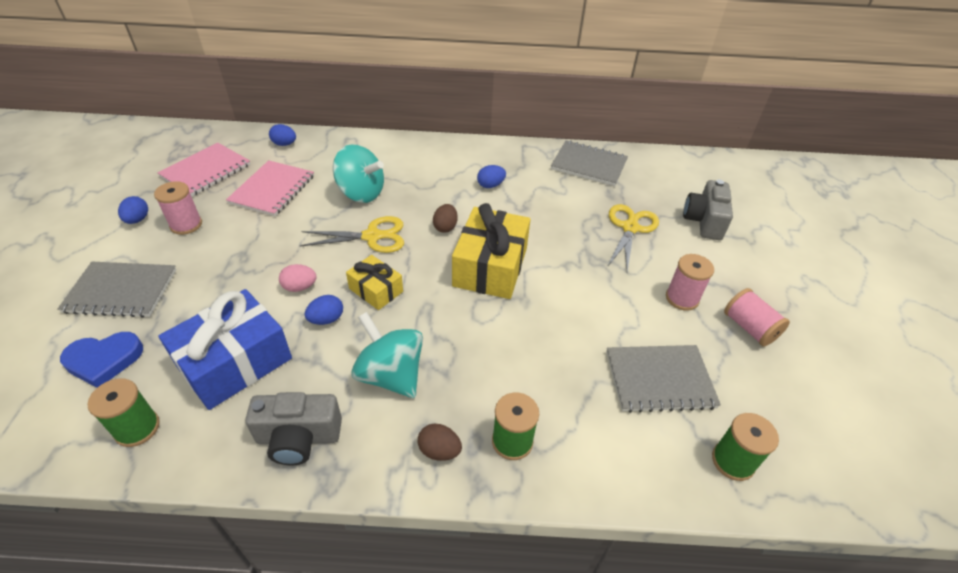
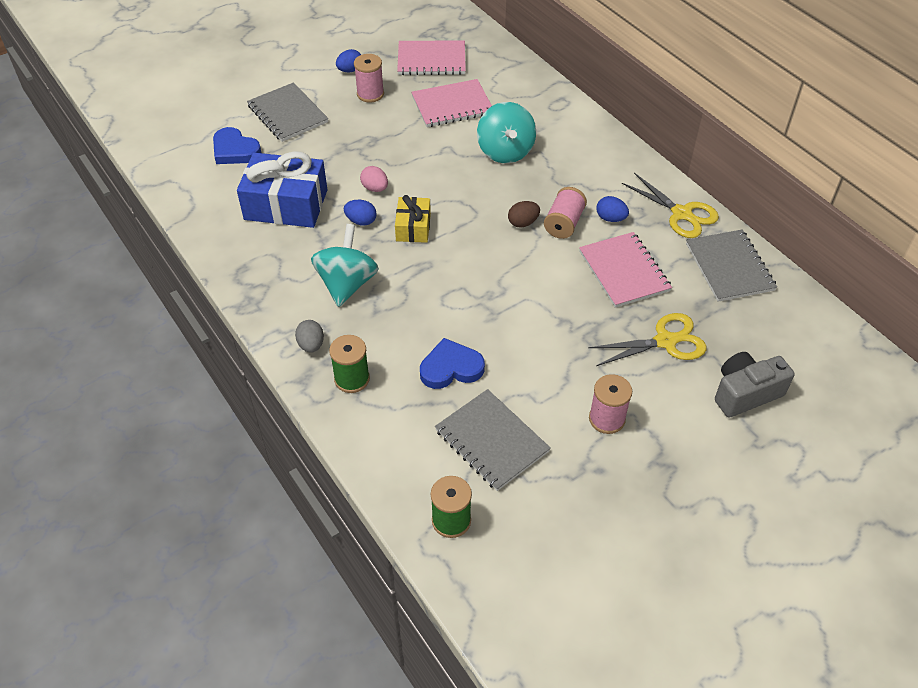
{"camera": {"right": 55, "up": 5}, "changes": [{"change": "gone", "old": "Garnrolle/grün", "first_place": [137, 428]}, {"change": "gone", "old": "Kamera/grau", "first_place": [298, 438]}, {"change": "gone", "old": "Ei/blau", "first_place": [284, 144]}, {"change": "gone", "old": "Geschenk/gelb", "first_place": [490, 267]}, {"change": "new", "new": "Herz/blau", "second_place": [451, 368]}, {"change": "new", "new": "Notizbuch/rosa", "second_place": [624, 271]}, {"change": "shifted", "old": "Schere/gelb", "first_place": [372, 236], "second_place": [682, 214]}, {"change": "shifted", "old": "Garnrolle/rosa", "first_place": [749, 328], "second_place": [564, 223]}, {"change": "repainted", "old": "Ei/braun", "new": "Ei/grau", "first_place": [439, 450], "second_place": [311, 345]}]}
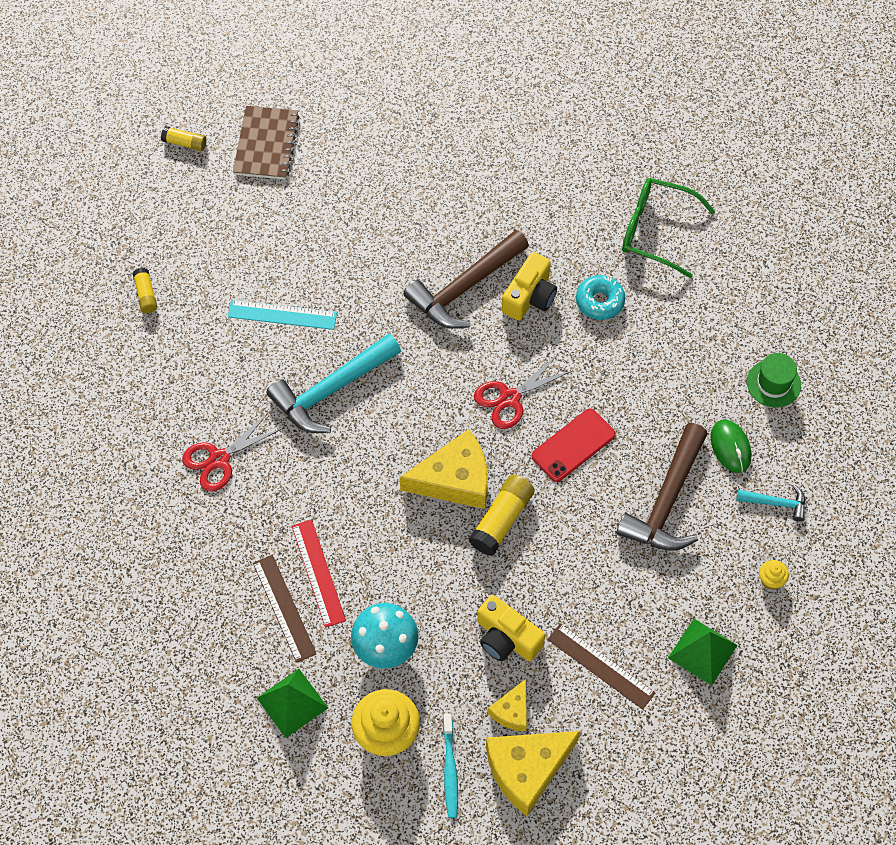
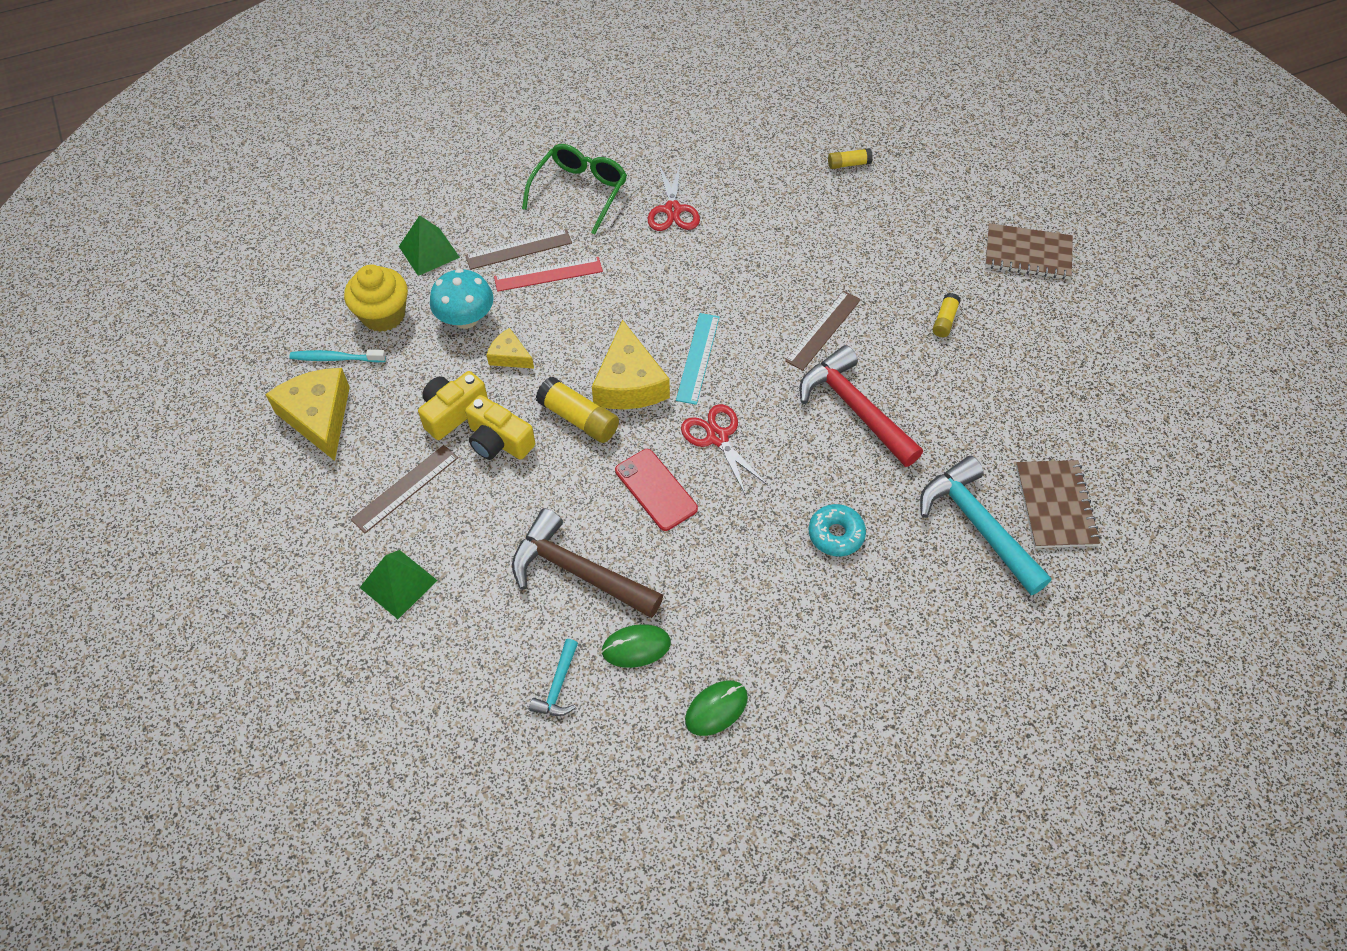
{"camera": {"right": 95, "up": -5}, "changes": [{"change": "gone", "old": "Muffin/gelb", "first_place": [771, 580]}, {"change": "new", "new": "Lineal/braun", "second_place": [823, 330]}, {"change": "new", "new": "Notizbuch/braun", "second_place": [1055, 505]}, {"change": "shifted", "old": "Klebestift/gelb", "first_place": [184, 143], "second_place": [944, 320]}, {"change": "shifted", "old": "Lineal/türkis", "first_place": [282, 315], "second_place": [698, 358]}, {"change": "shifted", "old": "Hammer/türkis", "first_place": [331, 390], "second_place": [978, 525]}, {"change": "shifted", "old": "Käse/gelb", "first_place": [512, 711], "second_place": [509, 356]}, {"change": "shifted", "old": "Kamera/gelb", "first_place": [530, 296], "second_place": [499, 441]}, {"change": "shifted", "old": "Brille/grün", "first_place": [655, 231], "second_place": [580, 191]}, {"change": "swapped", "old": "Hut/grün", "new": "Computermaus/grün", "first_place": [773, 383], "second_place": [716, 709]}, {"change": "repainted", "old": "Hammer/braun", "new": "Hammer/rot", "first_place": [464, 288], "second_place": [855, 408]}, {"change": "rotated", "old": "Schere/rot", "first_place": [219, 459], "second_place": [672, 210], "degrees": -150}]}
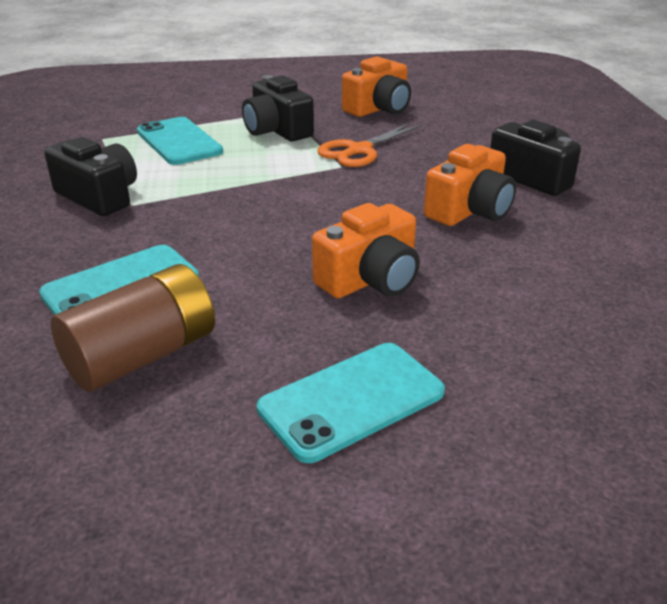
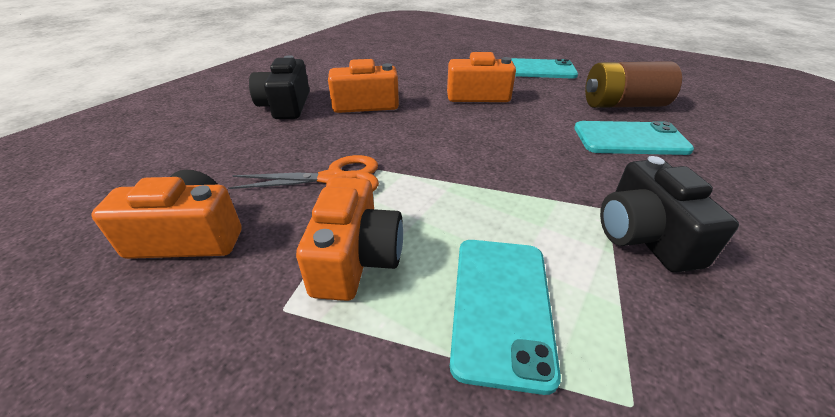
{"camera": {"right": -140, "up": 5}, "changes": [{"change": "repainted", "old": "Kamera/schwarz", "new": "Kamera/orange", "first_place": [277, 130], "second_place": [356, 258]}]}
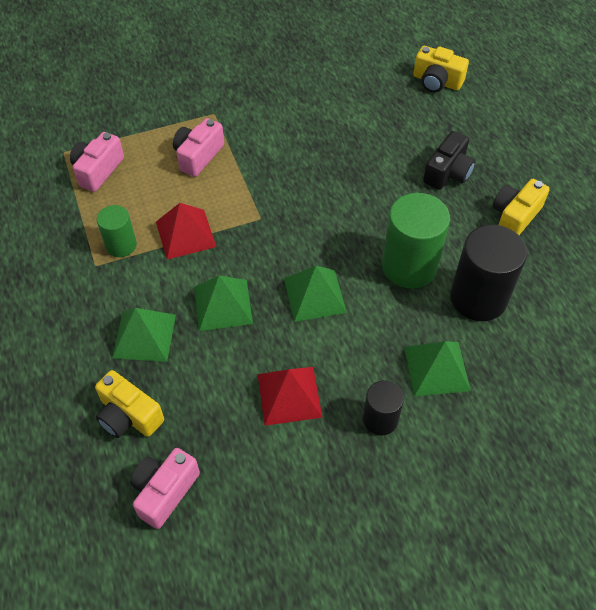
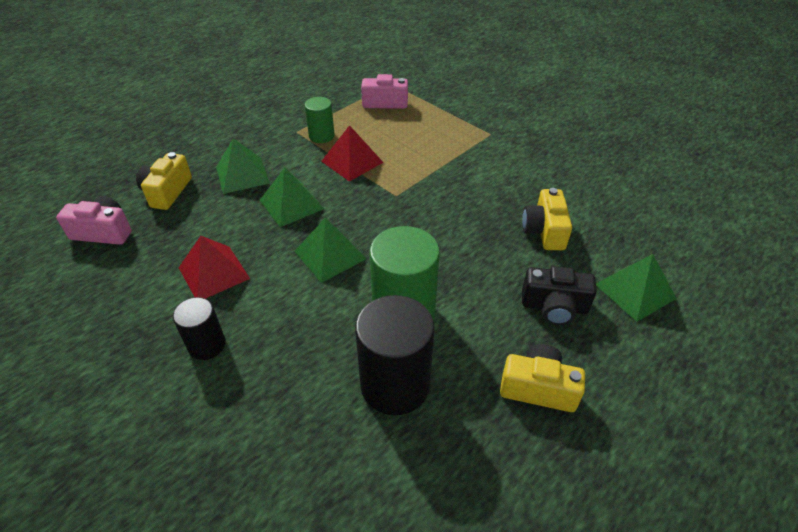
{"camera": {"right": 65, "up": -10}, "changes": [{"change": "gone", "old": "Kamera/rosa", "first_place": [198, 156]}, {"change": "shifted", "old": "Pyramide/grün", "first_place": [436, 368], "second_place": [635, 291]}, {"change": "shifted", "old": "Kamera/gelb", "first_place": [437, 81], "second_place": [544, 231]}]}
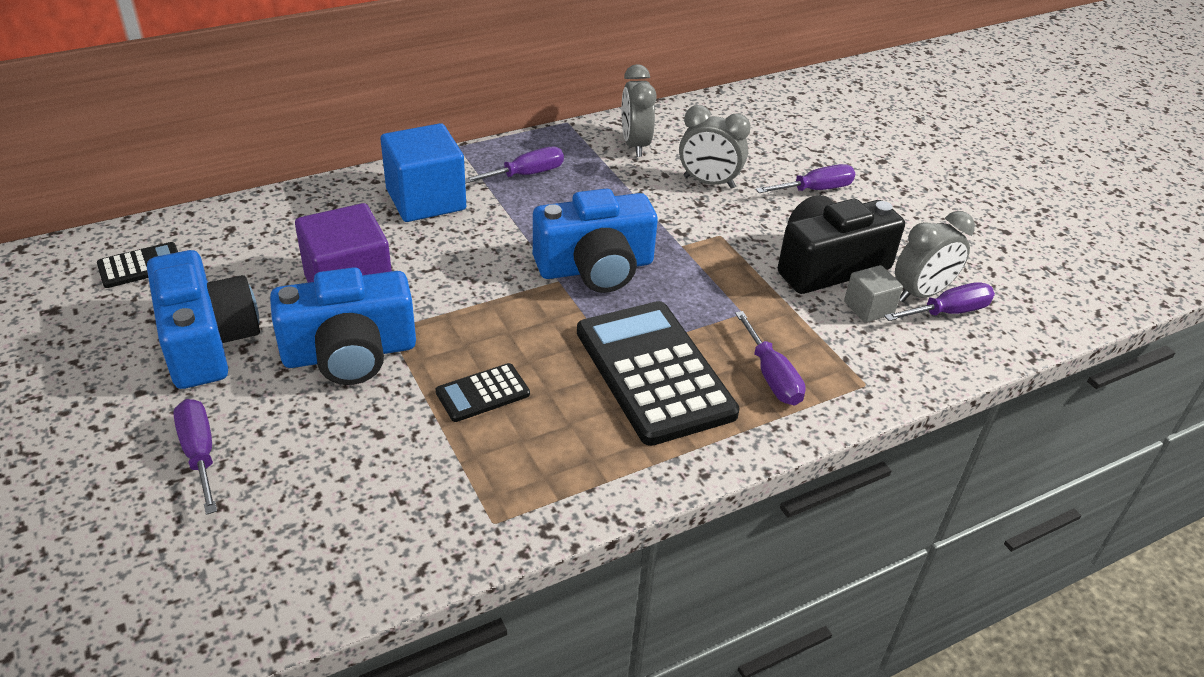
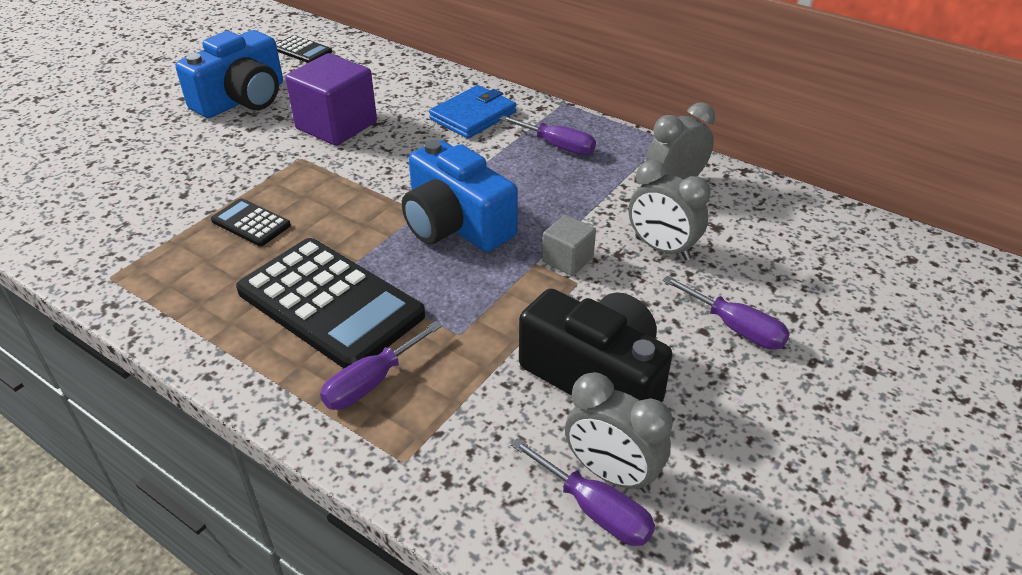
{"camera": {"right": 65, "up": 0}, "changes": [{"change": "gone", "old": "Schraubenzieher/lila", "first_place": [200, 453]}, {"change": "gone", "old": "Kamera/blau", "first_place": [350, 353]}, {"change": "shifted", "old": "Kubus/grau", "first_place": [868, 308], "second_place": [567, 260]}, {"change": "swapped", "old": "Kubus/blau", "new": "Geldbörse/blau", "first_place": [426, 200], "second_place": [473, 116]}, {"change": "rotated", "old": "Taschenrechner/schwarz", "first_place": [654, 372], "second_place": [330, 303], "degrees": 90}, {"change": "rotated", "old": "Wecker/grau", "first_place": [709, 182], "second_place": [662, 248], "degrees": -45}]}
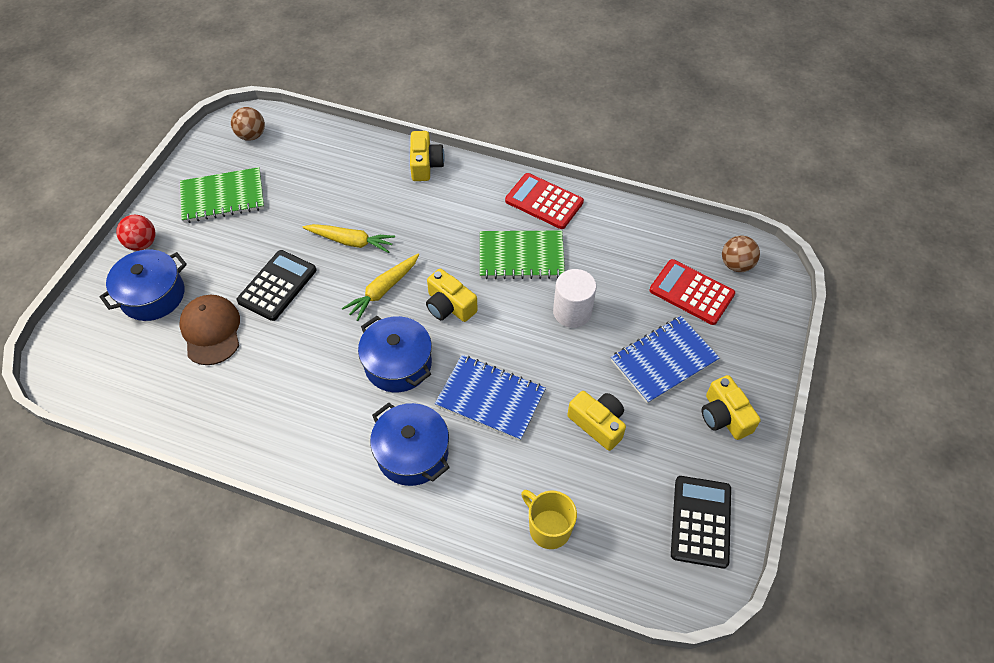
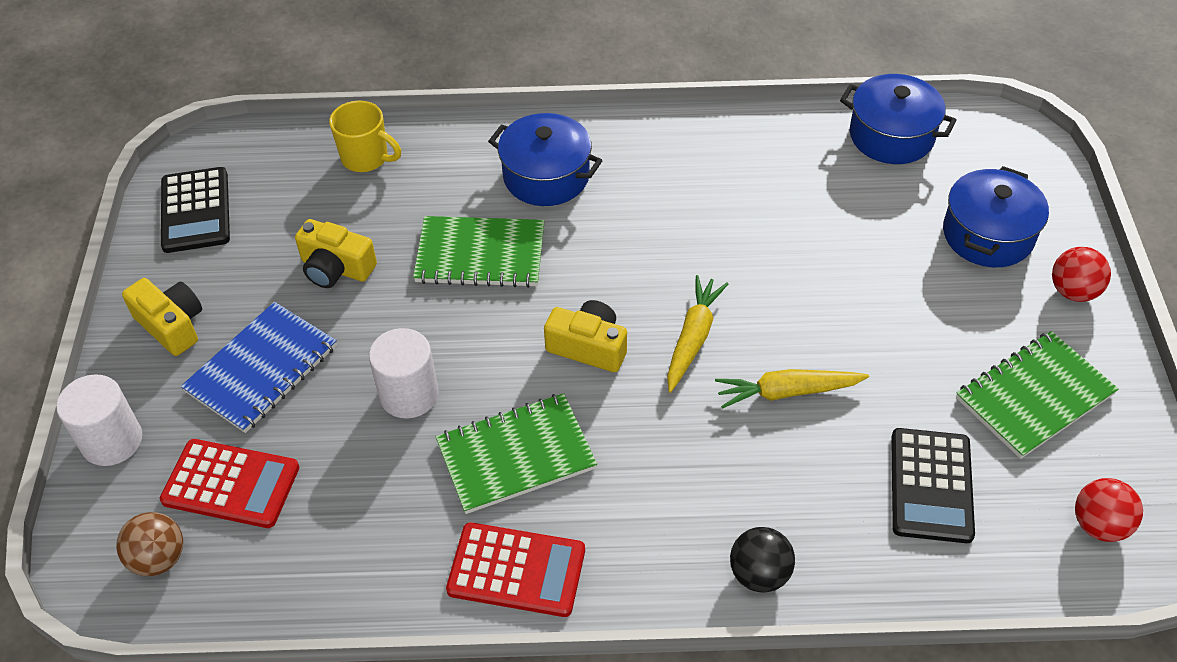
{"camera": {"right": 160, "up": -5}, "changes": [{"change": "gone", "old": "Kappe/braun", "first_place": [211, 331]}, {"change": "new", "new": "Vollzylinder/weiß", "second_place": [112, 441]}, {"change": "shifted", "old": "Taschenrechner/schwarz", "first_place": [277, 285], "second_place": [931, 485]}, {"change": "shifted", "old": "Kochtopf/blau", "first_place": [398, 364], "second_place": [891, 136]}, {"change": "swapped", "old": "Kamera/gelb", "new": "Ball/schwarz", "first_place": [425, 164], "second_place": [759, 574]}, {"change": "repainted", "old": "Ball/braun", "new": "Ball/rot", "first_place": [251, 135], "second_place": [1099, 525]}, {"change": "repainted", "old": "Notizbuch/blau", "new": "Notizbuch/grün", "first_place": [490, 399], "second_place": [480, 254]}]}
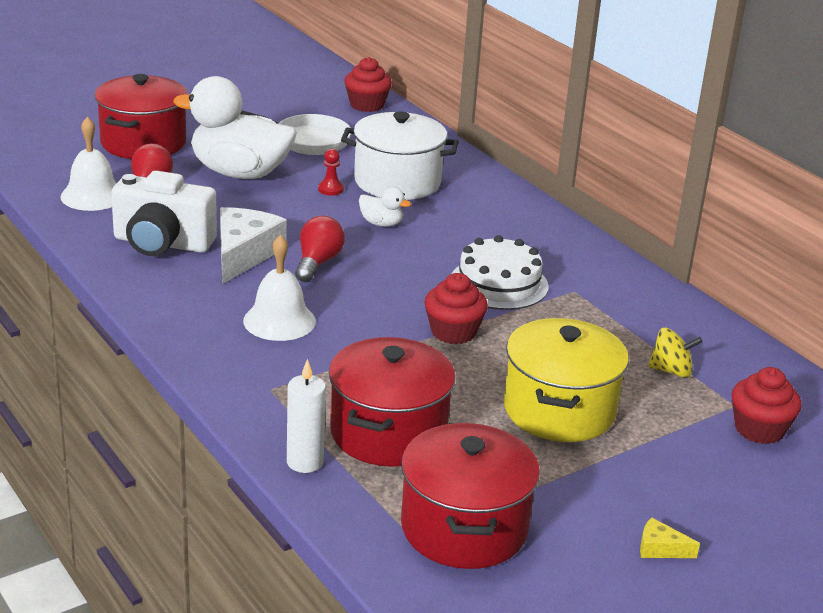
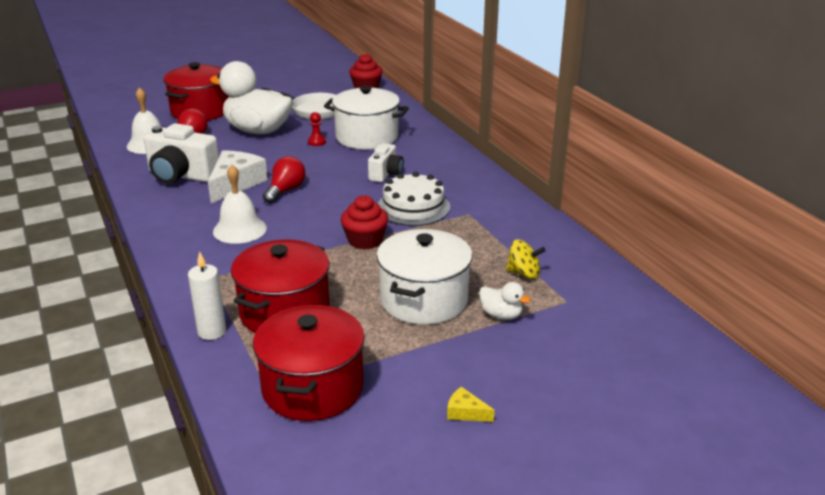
{"camera": {"right": 10, "up": 0}, "changes": [{"change": "gone", "old": "Muffin/rot", "first_place": [759, 429]}, {"change": "new", "new": "Kamera/weiß", "second_place": [386, 174]}, {"change": "shifted", "old": "Ente/weiß", "first_place": [381, 223], "second_place": [501, 315]}, {"change": "repainted", "old": "Kochtopf/gelb", "new": "Kochtopf/weiß", "first_place": [559, 410], "second_place": [424, 300]}]}
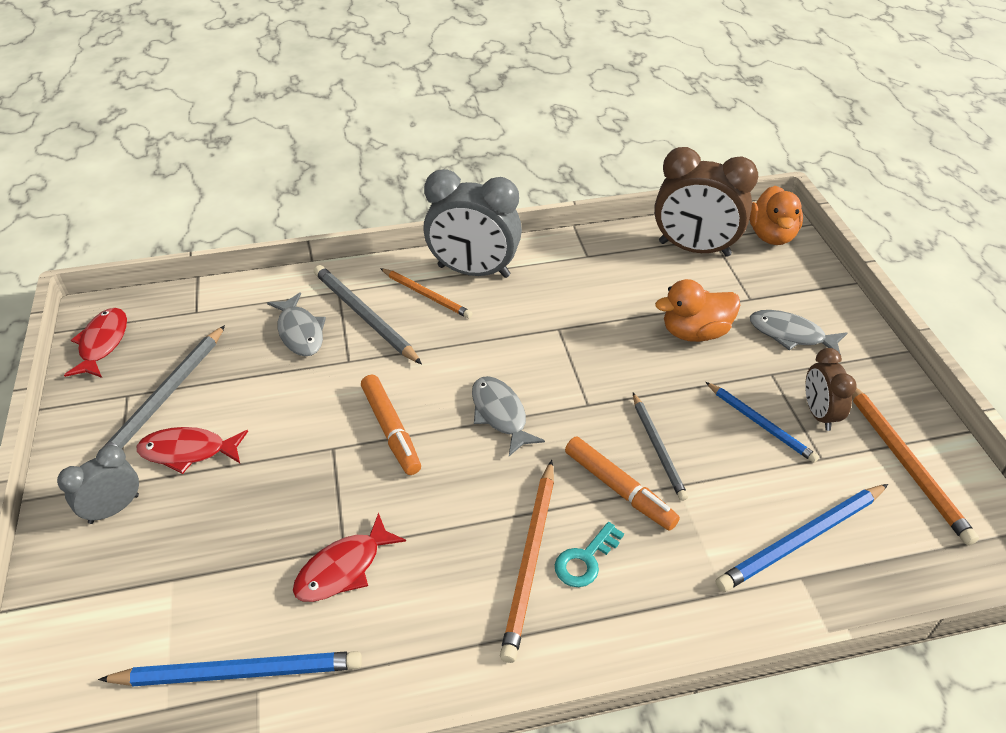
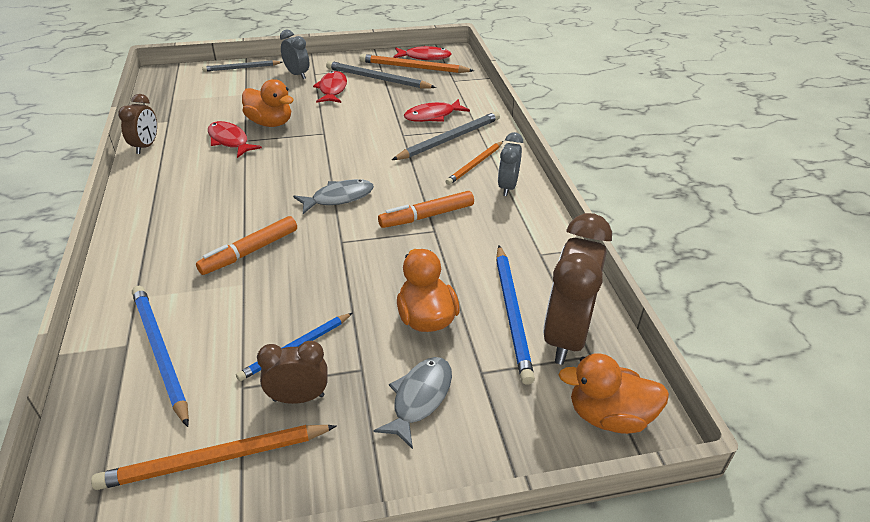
{"camera": {"right": 90, "up": -5}, "changes": [{"change": "gone", "old": "Schlüssel/türkis", "first_place": [585, 560]}, {"change": "new", "new": "Wecker/braun", "second_place": [146, 146]}, {"change": "new", "new": "Ente/orange", "second_place": [270, 123]}, {"change": "shifted", "old": "Bleistift/blau", "first_place": [239, 672], "second_place": [512, 313]}, {"change": "shifted", "old": "Filzstift/orange", "first_place": [391, 430], "second_place": [427, 216]}, {"change": "shifted", "old": "Bleistift/orange", "first_place": [530, 560], "second_place": [413, 67]}, {"change": "shifted", "old": "Bleistift/grau", "first_place": [658, 448], "second_place": [241, 68]}, {"change": "repainted", "old": "Fisch/grau", "new": "Fisch/rot", "first_place": [300, 332], "second_place": [432, 116]}, {"change": "scaled", "old": "Wecker/grau", "first_place": [473, 271], "second_place": [507, 187], "factor": 0.55}]}
